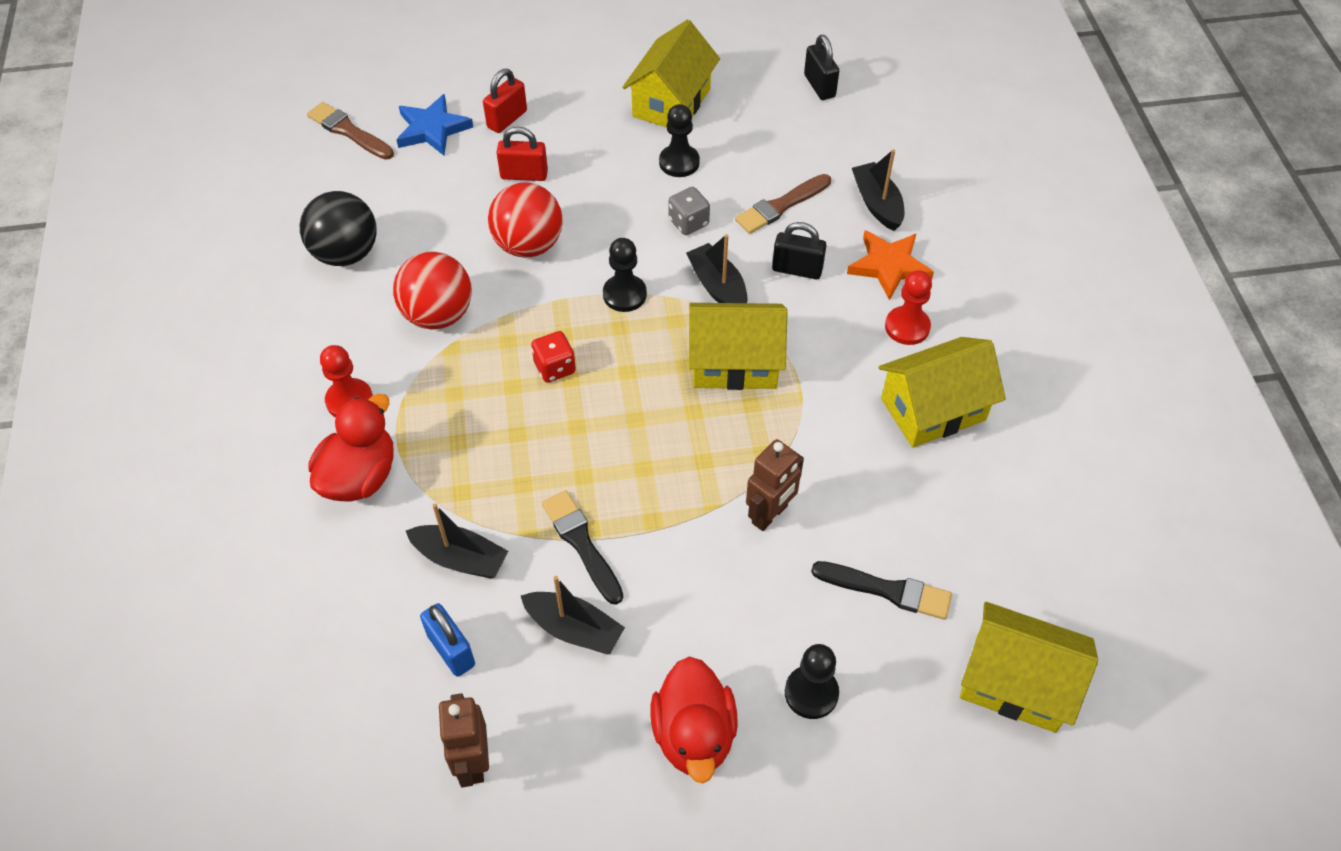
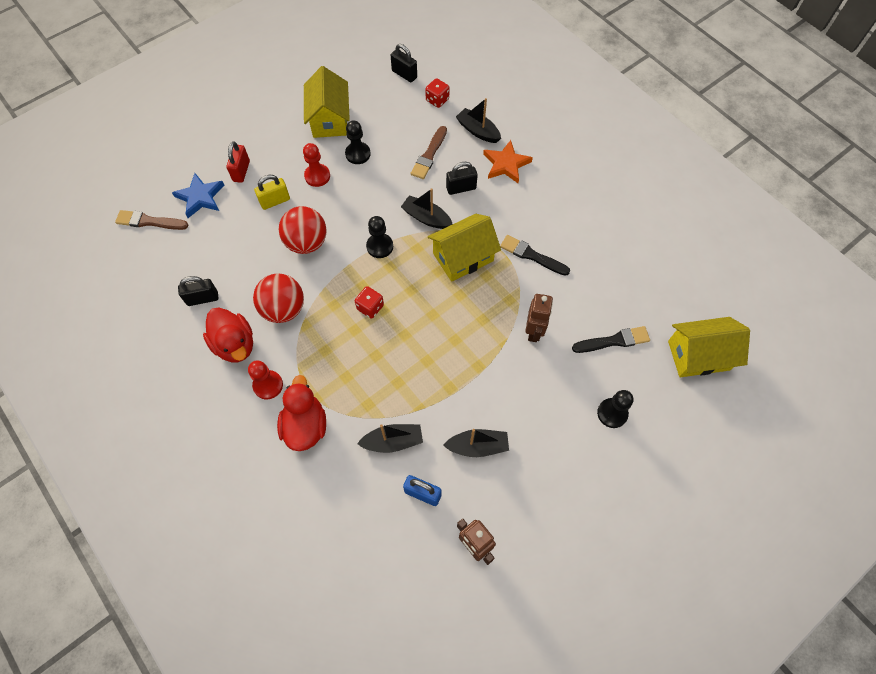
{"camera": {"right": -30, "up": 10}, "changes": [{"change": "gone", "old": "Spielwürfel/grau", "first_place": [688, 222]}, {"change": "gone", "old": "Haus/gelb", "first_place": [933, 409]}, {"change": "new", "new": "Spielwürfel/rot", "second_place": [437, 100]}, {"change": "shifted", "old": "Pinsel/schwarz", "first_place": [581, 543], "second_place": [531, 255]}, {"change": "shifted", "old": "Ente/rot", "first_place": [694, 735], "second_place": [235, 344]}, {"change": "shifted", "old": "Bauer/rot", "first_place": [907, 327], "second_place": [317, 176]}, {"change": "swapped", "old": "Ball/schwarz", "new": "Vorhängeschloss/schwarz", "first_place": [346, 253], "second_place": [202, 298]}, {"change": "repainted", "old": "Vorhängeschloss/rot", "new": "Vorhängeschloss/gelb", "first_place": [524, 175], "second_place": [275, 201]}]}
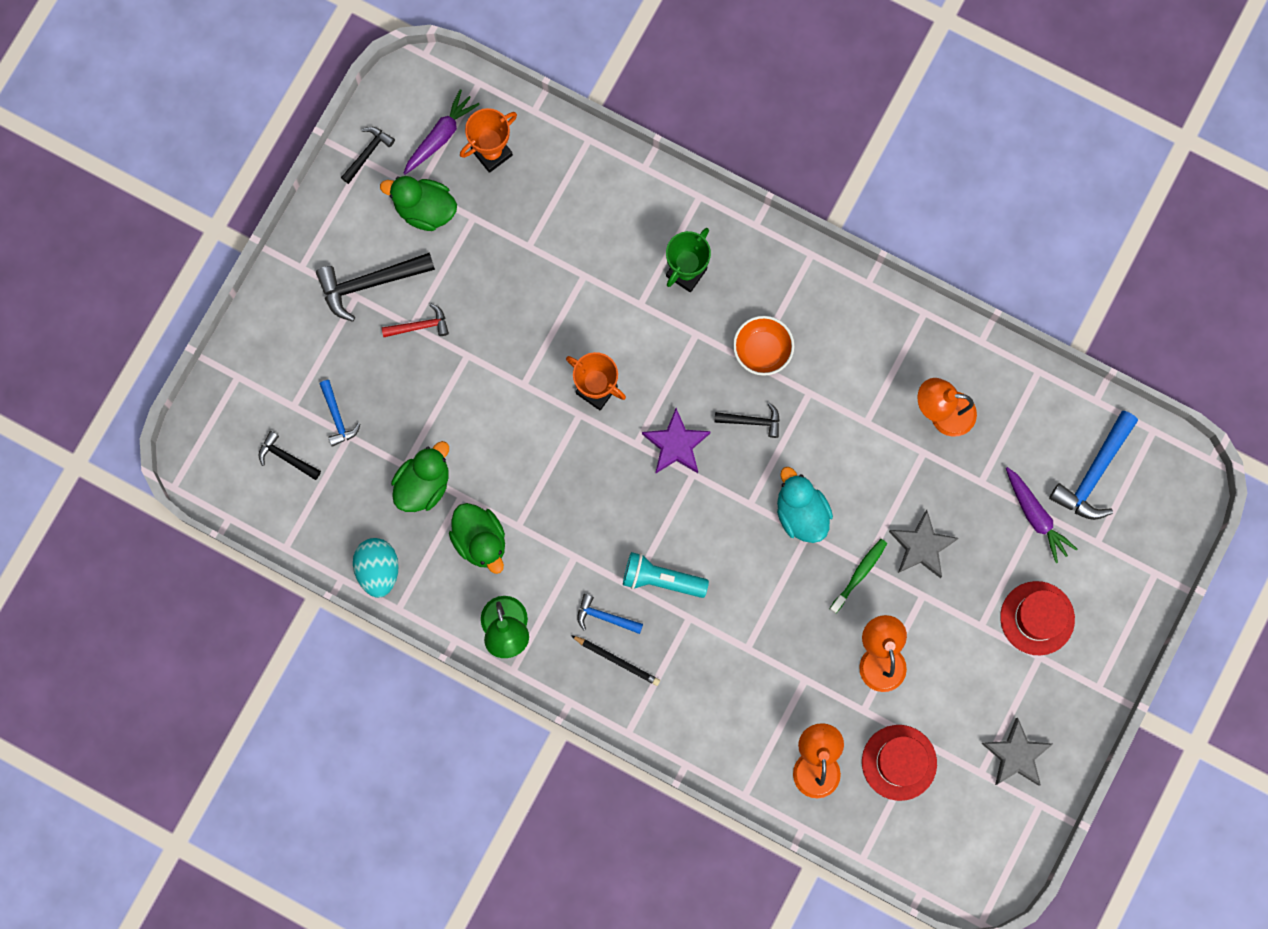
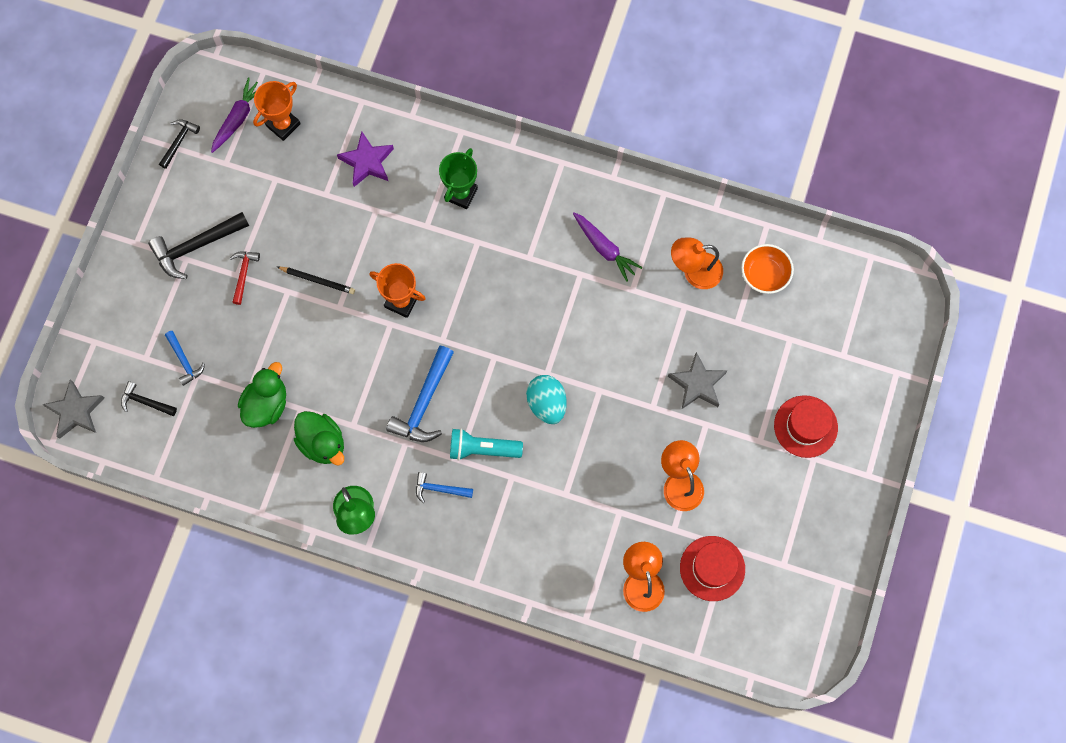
{"camera": {"right": -10, "up": -5}, "changes": [{"change": "gone", "old": "Ente/grün", "first_place": [425, 209]}, {"change": "gone", "old": "Hammer/schwarz", "first_place": [752, 421]}, {"change": "gone", "old": "Ente/türkis", "first_place": [801, 513]}, {"change": "gone", "old": "Zahnbürste/grün", "first_place": [859, 574]}, {"change": "shifted", "old": "Ei/türkis", "first_place": [378, 570], "second_place": [547, 403]}, {"change": "shifted", "old": "Bleistift/schwarz", "first_place": [617, 660], "second_place": [317, 280]}, {"change": "shifted", "old": "Stern/lila", "first_place": [676, 444], "second_place": [367, 162]}, {"change": "shifted", "old": "Schüssel/orange", "first_place": [762, 350], "second_place": [764, 275]}, {"change": "shifted", "old": "Stern/grau", "first_place": [1016, 755], "second_place": [76, 411]}, {"change": "shifted", "old": "Karotte/lila", "first_place": [1036, 516], "second_place": [605, 249]}, {"change": "shifted", "old": "Hammer/blau", "first_place": [1094, 473], "second_place": [424, 402]}, {"change": "rotated", "old": "Hammer/rot", "first_place": [419, 326], "second_place": [243, 274], "degrees": -60}]}
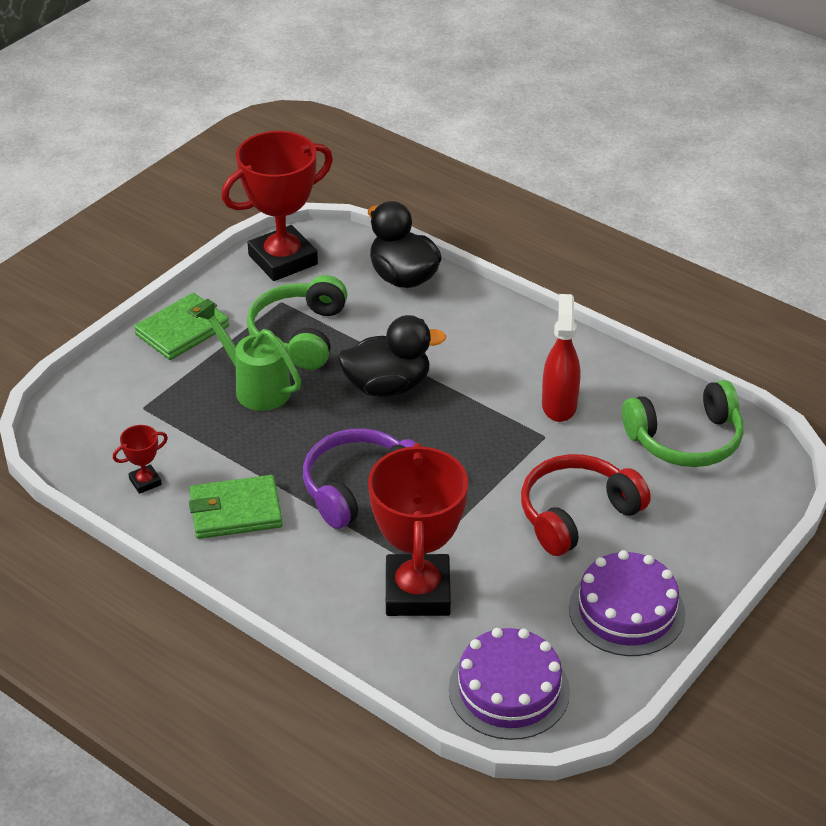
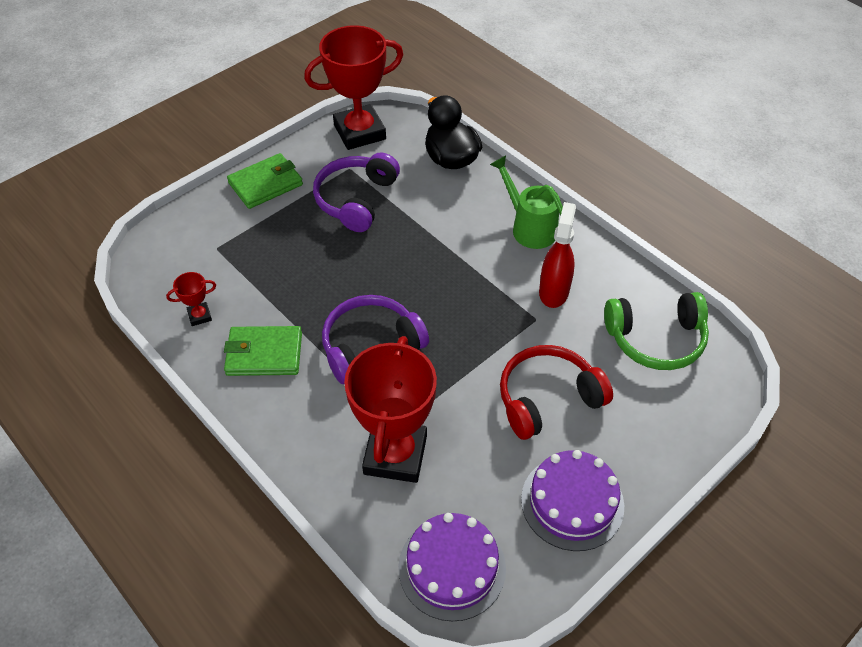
{"camera": {"right": 10, "up": 10}, "changes": [{"change": "gone", "old": "Ente/schwarz", "first_place": [387, 386]}, {"change": "shifted", "old": "Gießkanne/grün", "first_place": [256, 387], "second_place": [529, 227]}, {"change": "repainted", "old": "Kopfhörer/grün", "new": "Kopfhörer/lila", "first_place": [299, 335], "second_place": [356, 199]}]}
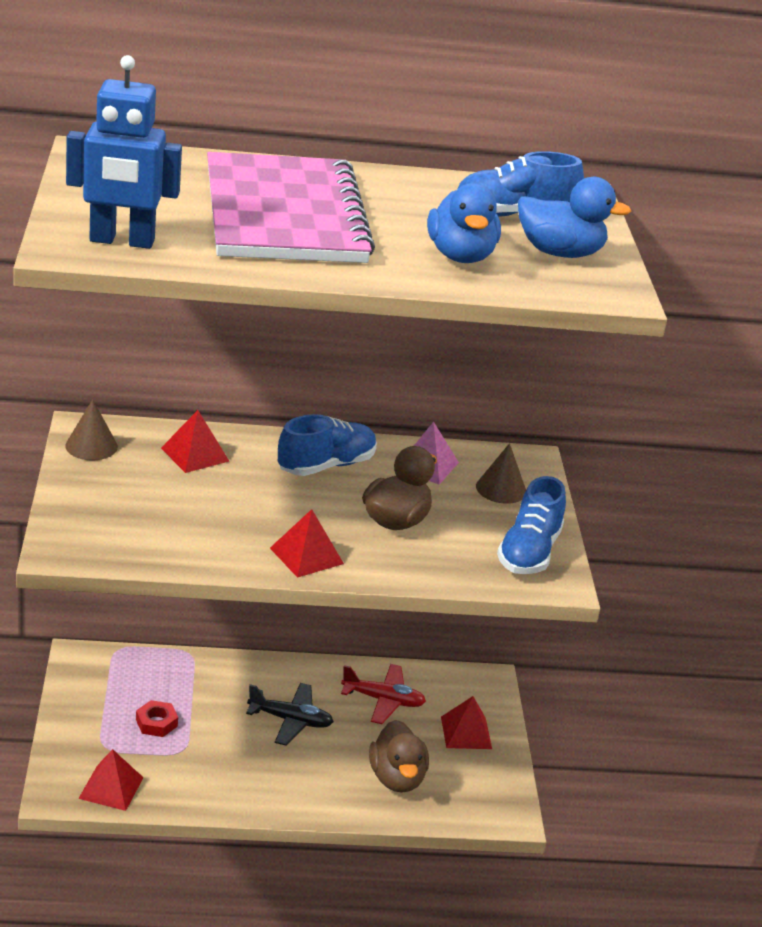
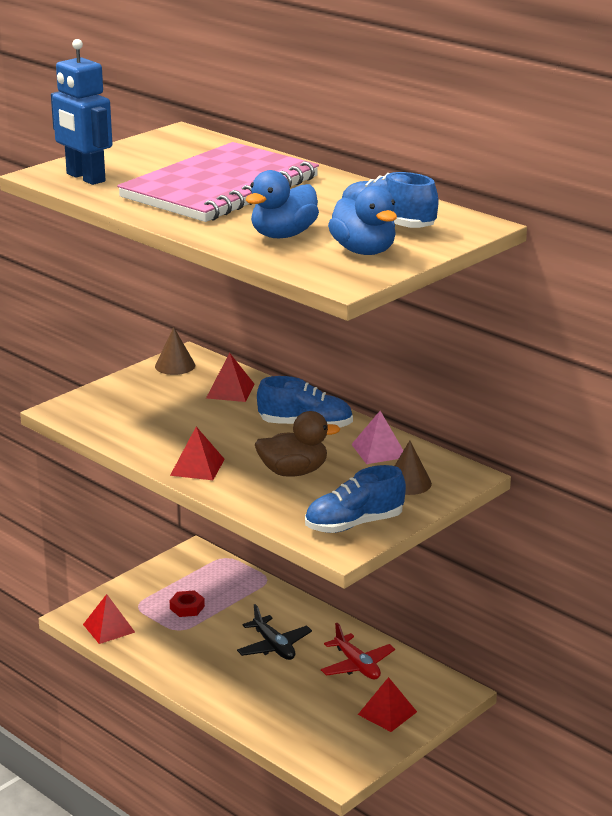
{"camera": {"right": 50, "up": -5}, "changes": [{"change": "gone", "old": "Ente/braun", "first_place": [397, 778]}]}
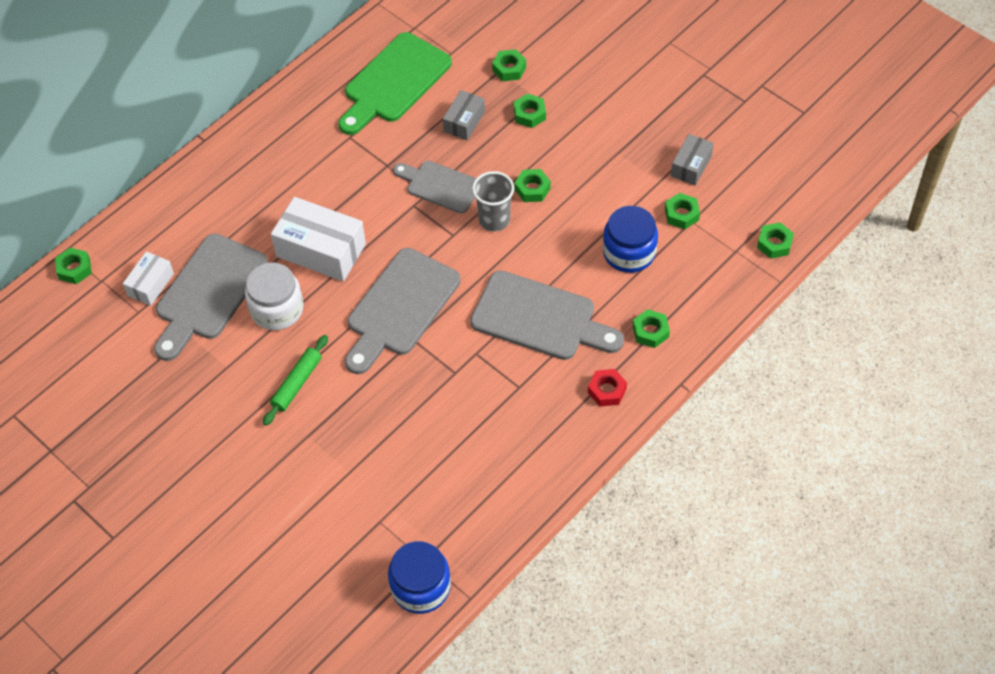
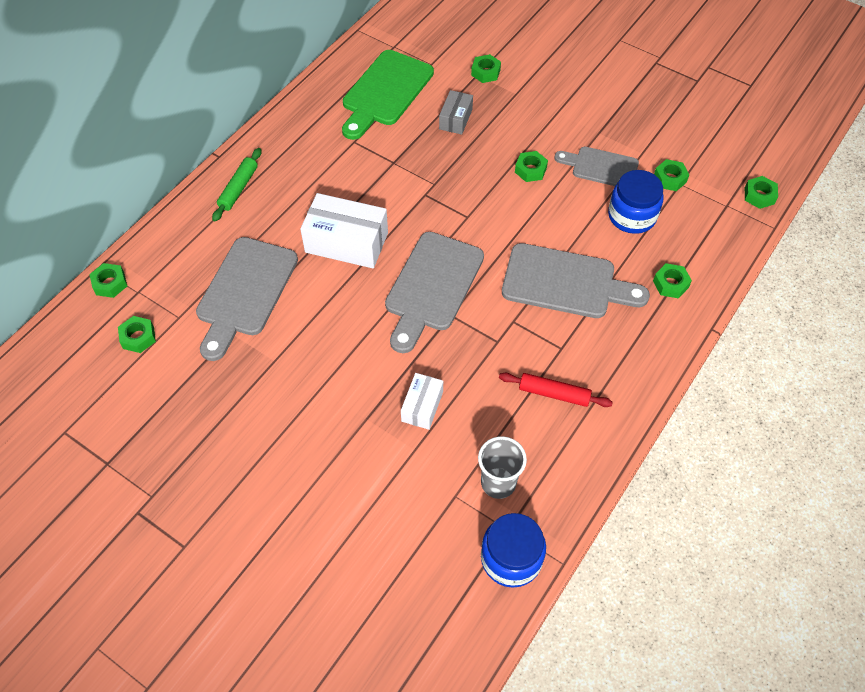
{"camera": {"right": -10, "up": 0}, "changes": [{"change": "gone", "old": "Einmachglas/weiß", "first_place": [277, 309]}, {"change": "gone", "old": "Sechskantmutter/rot", "first_place": [607, 390]}, {"change": "gone", "old": "Schachtel/grau", "first_place": [691, 166]}, {"change": "new", "new": "Nudelholz/rot", "second_place": [554, 394]}, {"change": "shifted", "old": "Schachtel/weiß", "first_place": [150, 284], "second_place": [422, 406]}, {"change": "shifted", "old": "Nudelholz/grün", "first_place": [297, 383], "second_place": [238, 188]}, {"change": "shifted", "old": "Schneidebrett/grau", "first_place": [440, 186], "second_place": [601, 167]}, {"change": "shifted", "old": "Becher/grau", "first_place": [494, 220], "second_place": [498, 483]}, {"change": "shifted", "old": "Sechskantmutter/grün", "first_place": [529, 114], "second_place": [138, 337]}]}
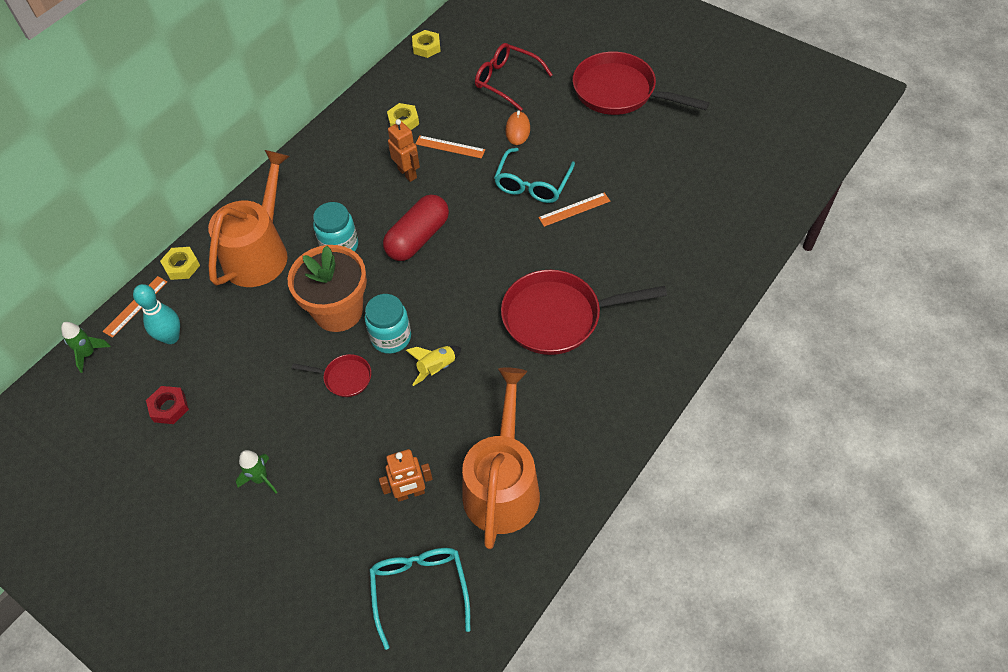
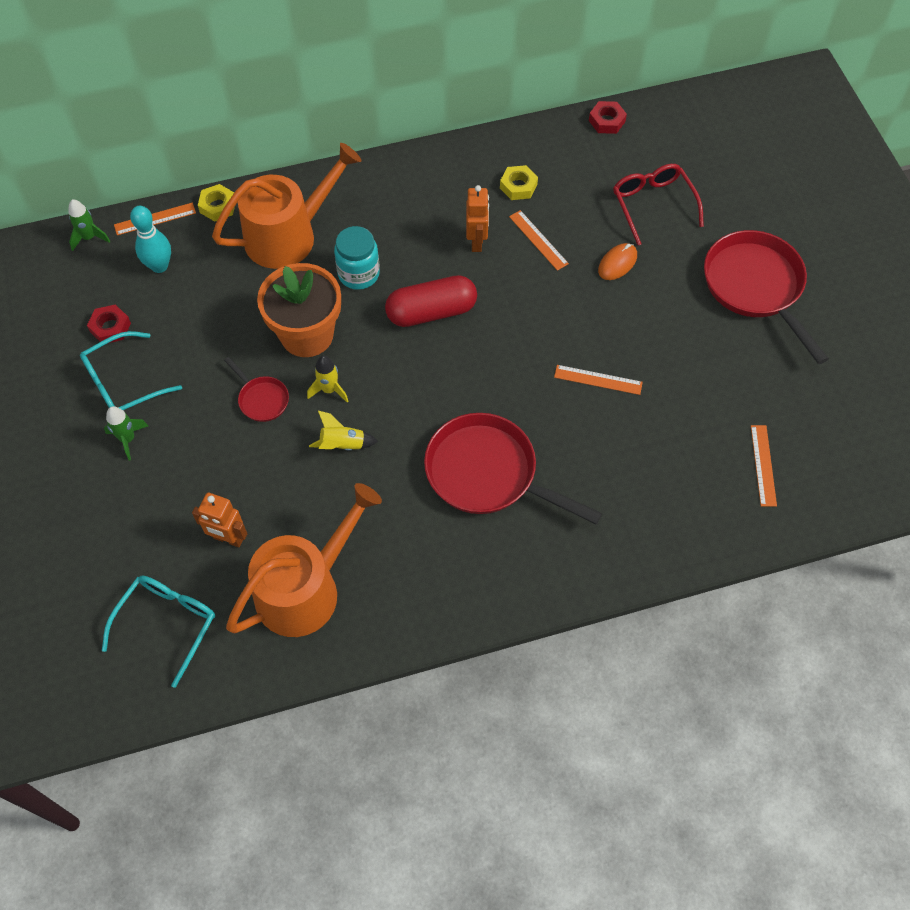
{"camera": {"right": 35, "up": 5}, "changes": [{"change": "new", "new": "Lineal/orange", "second_place": [763, 465]}, {"change": "shifted", "old": "Brille/türkis", "first_place": [532, 184], "second_place": [123, 383]}, {"change": "swapped", "old": "Einmachglas/türkis", "new": "Rakete/gelb", "first_place": [391, 337], "second_place": [329, 390]}, {"change": "repainted", "old": "Sechskantmutter/gelb", "new": "Sechskantmutter/rot", "first_place": [426, 47], "second_place": [606, 121]}]}
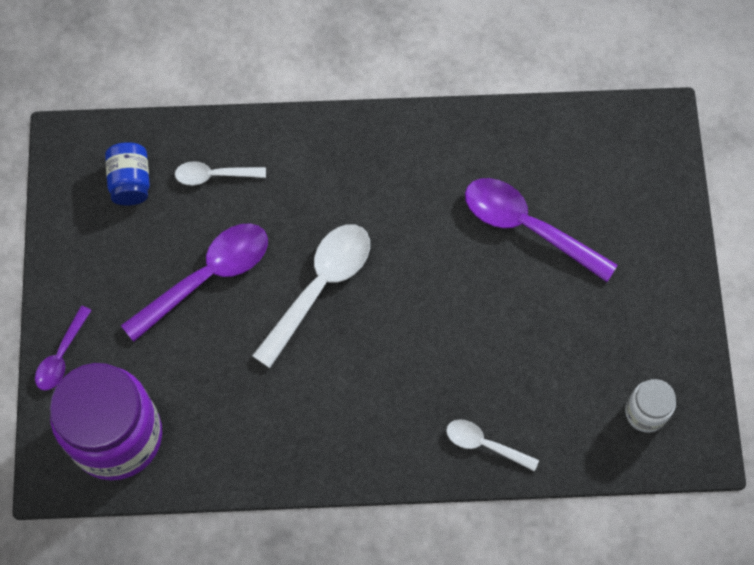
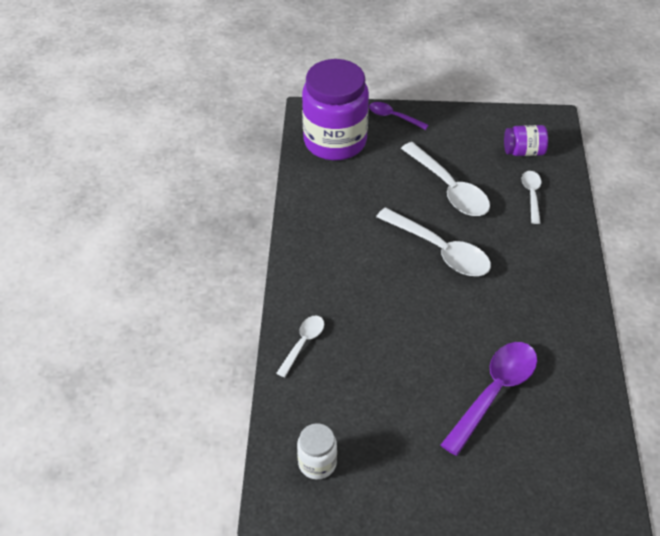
{"camera": {"right": 95, "up": -20}, "changes": [{"change": "repainted", "old": "Einmachglas/blau", "new": "Einmachglas/lila", "first_place": [131, 182], "second_place": [523, 151]}, {"change": "repainted", "old": "Löffel/lila", "new": "Löffel/weiß", "first_place": [207, 277], "second_place": [449, 188]}]}
